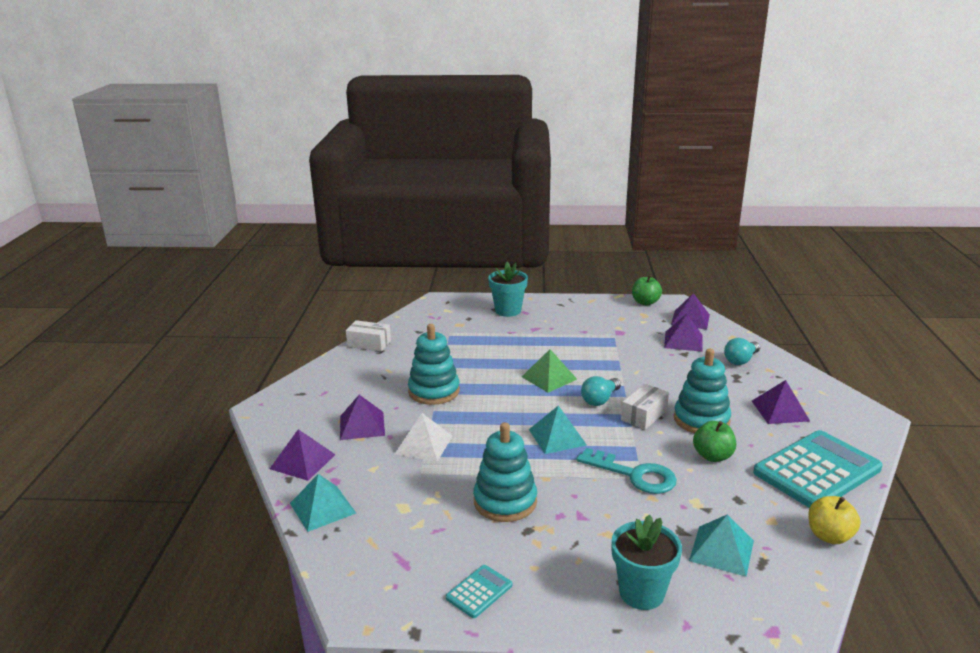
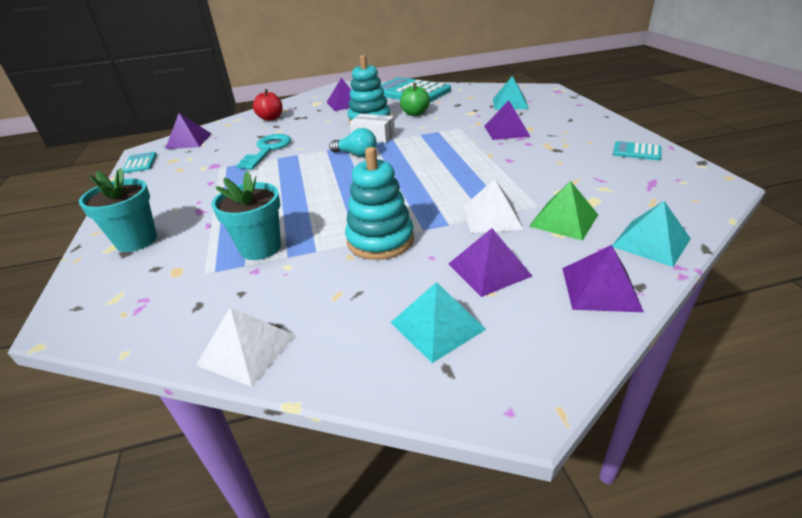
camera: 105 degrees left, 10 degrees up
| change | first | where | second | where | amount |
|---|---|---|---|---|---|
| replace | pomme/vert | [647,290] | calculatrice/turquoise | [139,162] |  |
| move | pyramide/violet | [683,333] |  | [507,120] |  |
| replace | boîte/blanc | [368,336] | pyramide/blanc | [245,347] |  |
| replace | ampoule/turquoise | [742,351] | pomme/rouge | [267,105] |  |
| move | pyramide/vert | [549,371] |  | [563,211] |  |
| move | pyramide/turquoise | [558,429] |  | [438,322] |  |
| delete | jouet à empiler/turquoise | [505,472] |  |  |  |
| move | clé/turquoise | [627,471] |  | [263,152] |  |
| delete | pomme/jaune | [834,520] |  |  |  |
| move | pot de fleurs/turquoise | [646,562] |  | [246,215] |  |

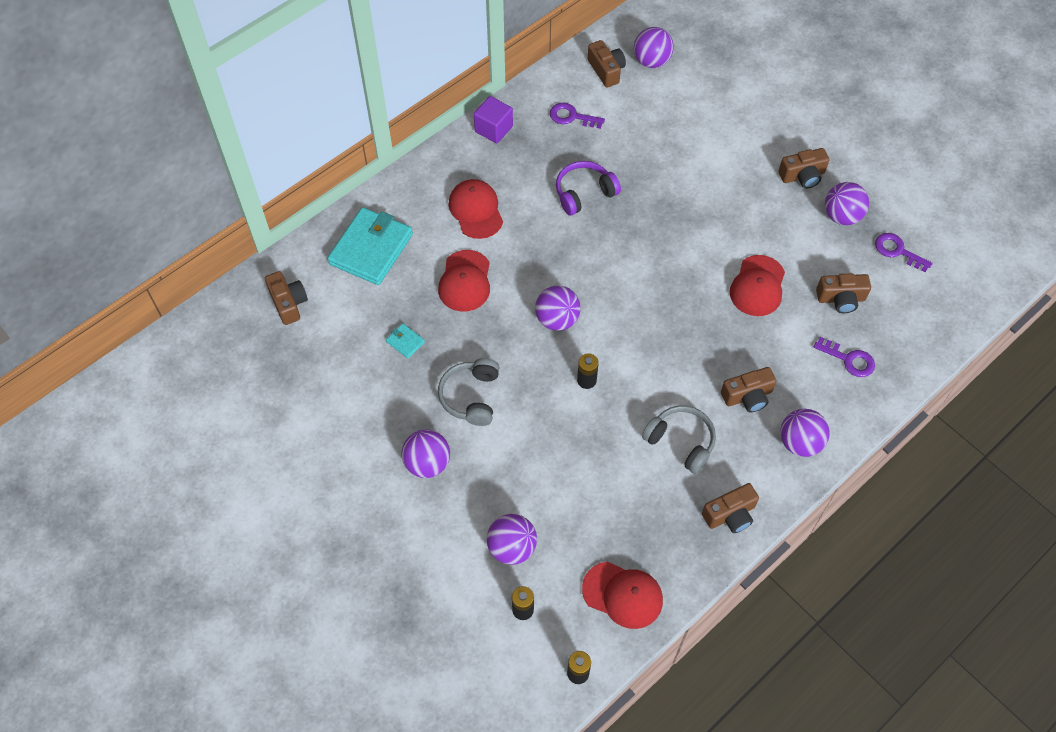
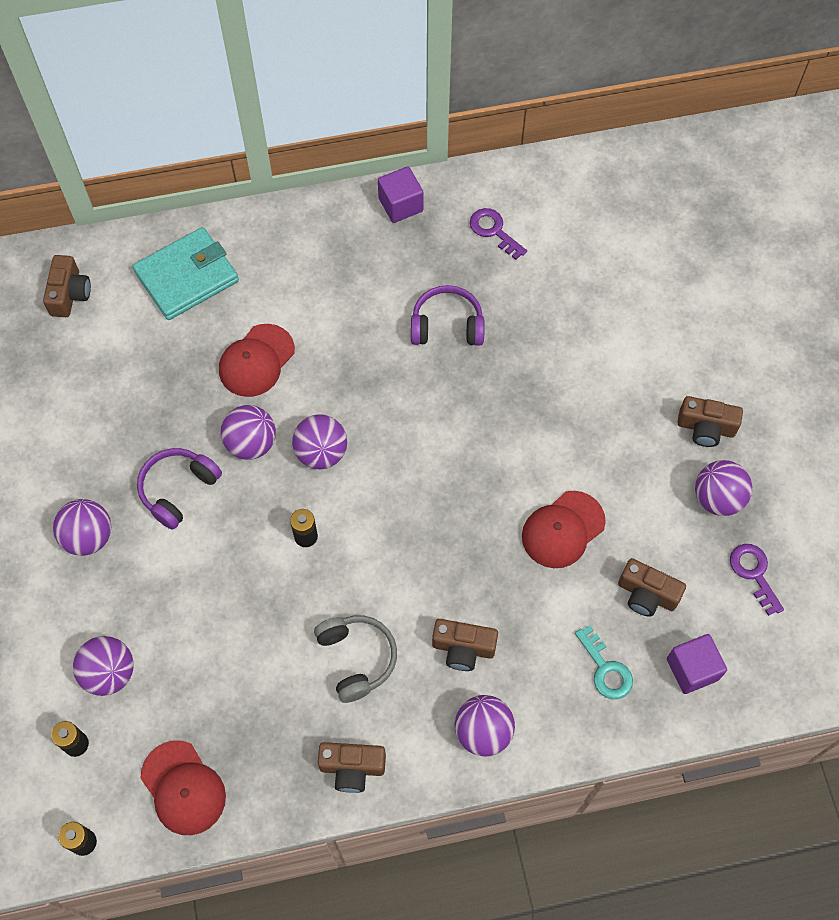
camera: 30 degrees right, 5 degrees up
| change | first | where | second | where | amount |
|---|---|---|---|---|---|
| move | balle/violet | [654,47] |  | [248,432] |  |
| delete | appareil photo/marron | [607,63] |  |  |  |
| delete | casquette/rouge | [475,209] |  |  |  |
| delete | portefeuille/turquoise | [405,341] |  |  |  |
| recolor | clé/violet | [844,357] | clé/turquoise | [604,662] |  |
| recolor | casque audio/gris | [469,392] | casque audio/violet | [179,489] |  |
| insert |  |  | cube/violet | [697,664] |  |

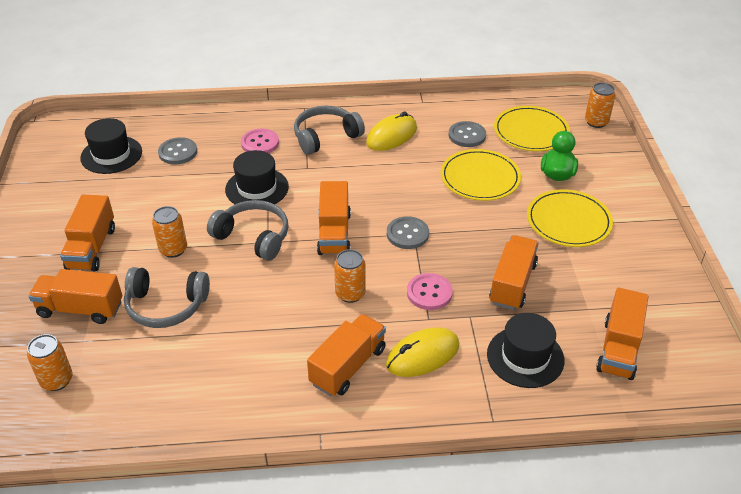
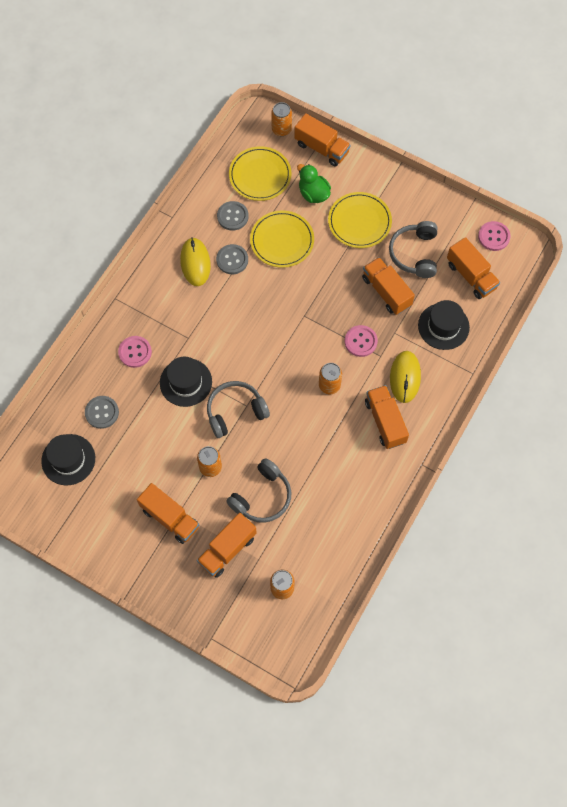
camera: 55 degrees left, 25 degrees up
| change | first | where | second | where | amount |
|---|---|---|---|---|---|
| move | casque audio/gris | [329,130] |  | [413,249] |  |
| move | camion/orange | [334,218] |  | [322,140] |  |
| move | bouton/gris | [408,232] |  | [232,259] |  |
| insert |  |  | bouton/rose | [494,236] |  |

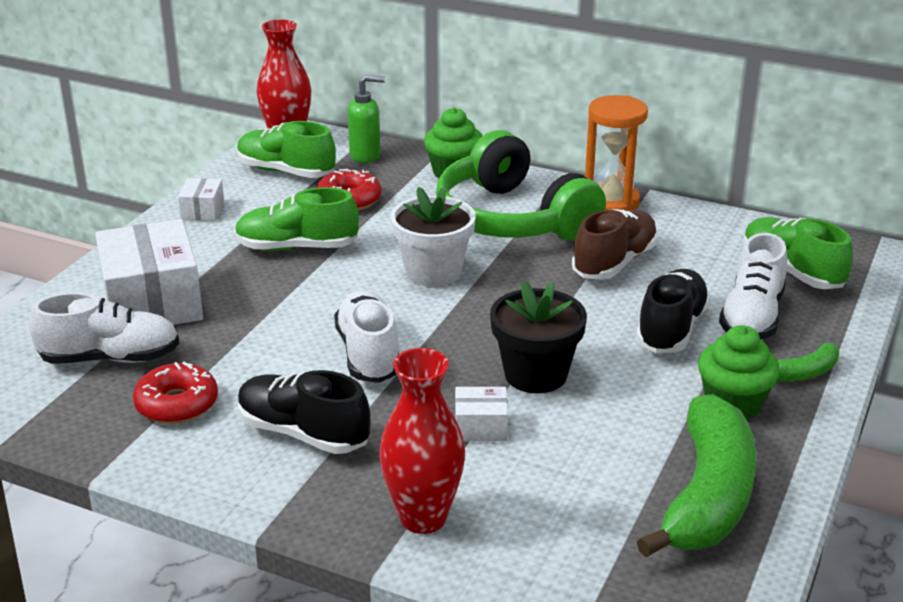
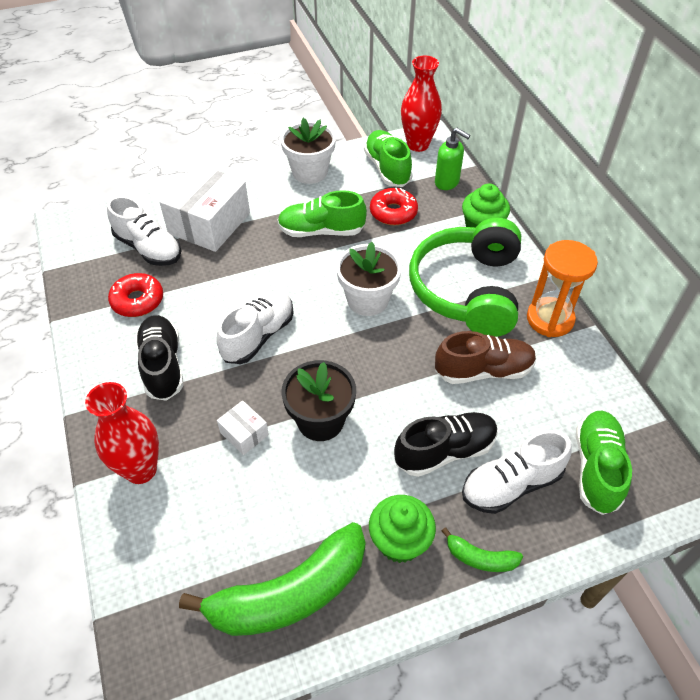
camera: 45 degrees right, 20 degrees up
| change | first | where | second | where | amount |
|---|---|---|---|---|---|
| replace | boîte/blanc | [201,199] | pot de fleurs/blanc | [308,151] |  |
| rotate | chaussure/vert | [297,219] |  | [322,213] | 45 degrees counterclockwise |

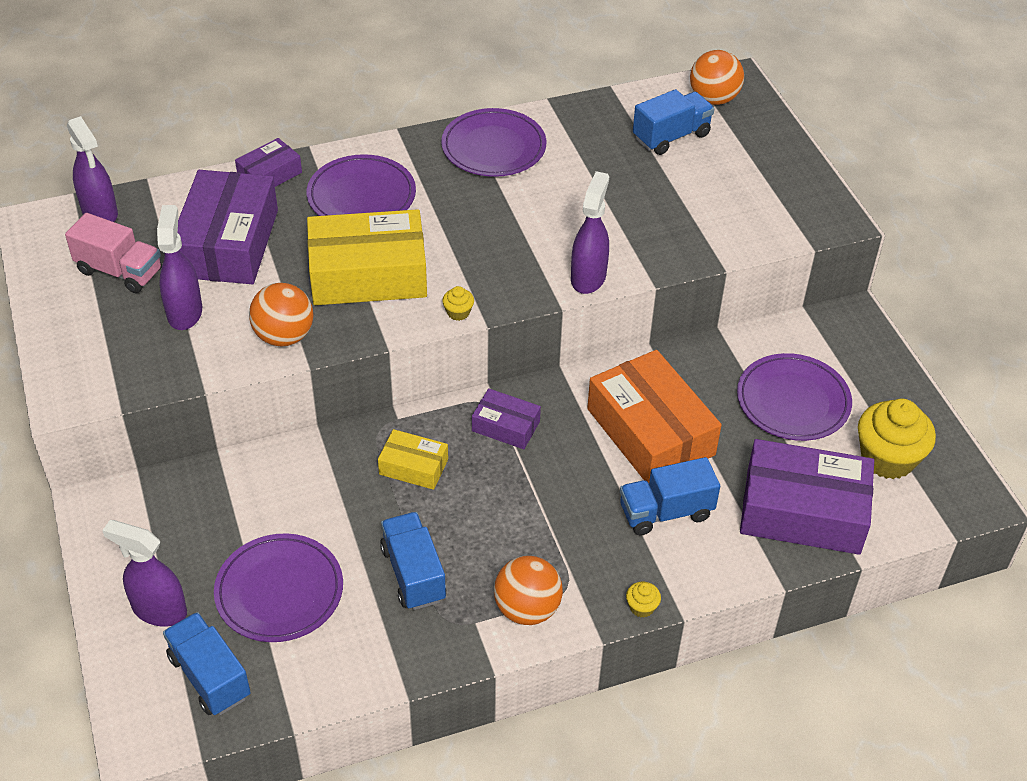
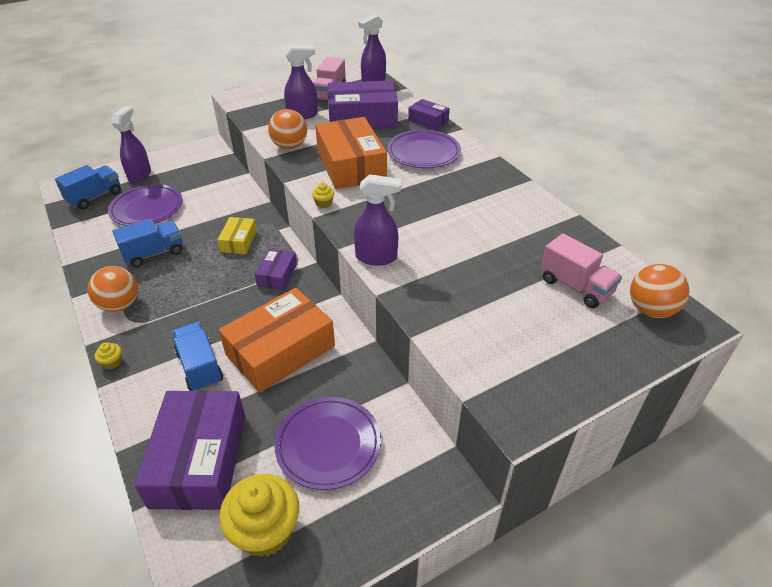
camera: 80 degrees right, 5 degrees down
| change | first | where | second | where | amount |
|---|---|---|---|---|---|
| recolor | camion/bleu | [673,122] | camion/rose | [581,270] |  |
| delete | assiette/violet | [493,142] |  |  |  |
| recolor | boîte/jaune | [367,257] | boîte/orange | [351,153] |  |

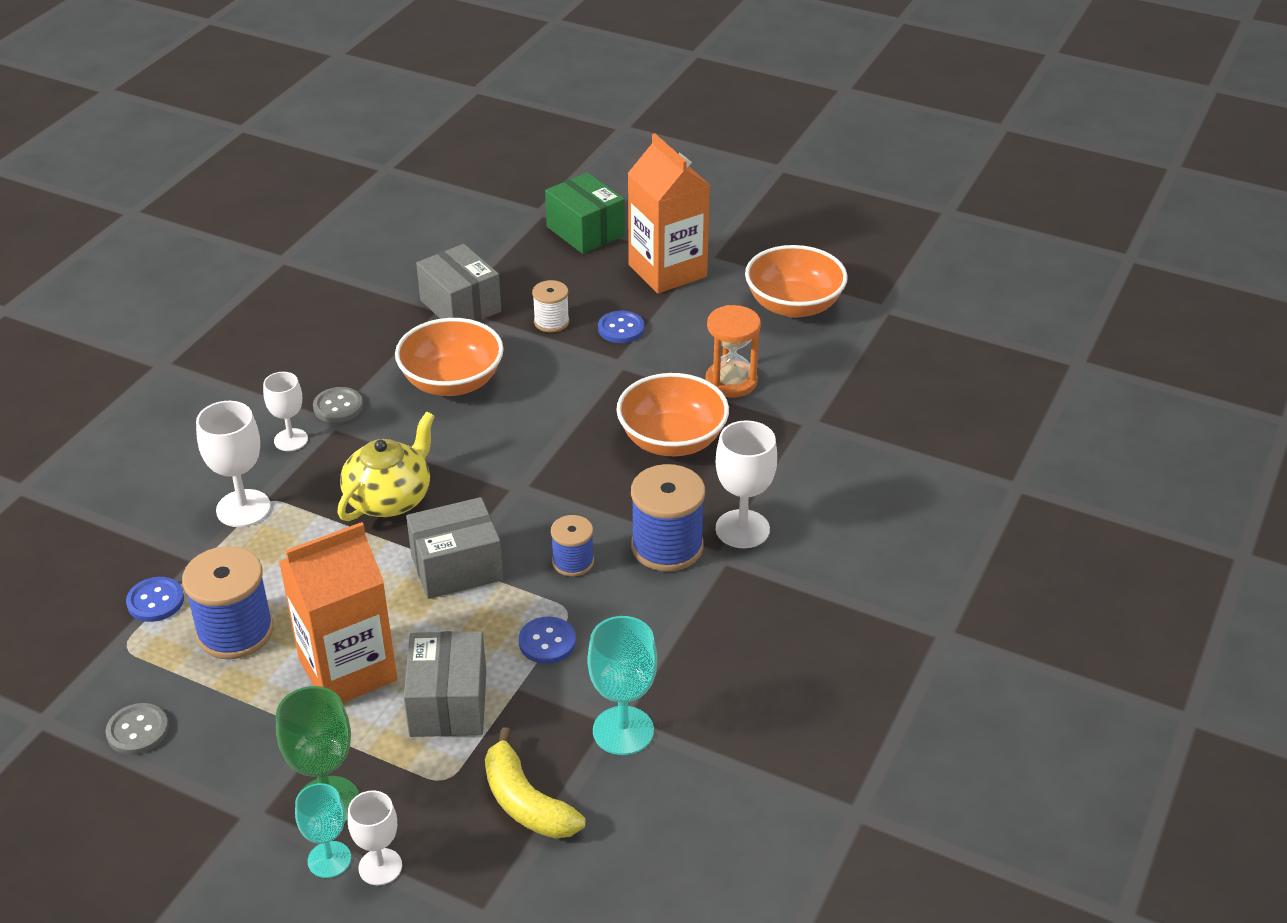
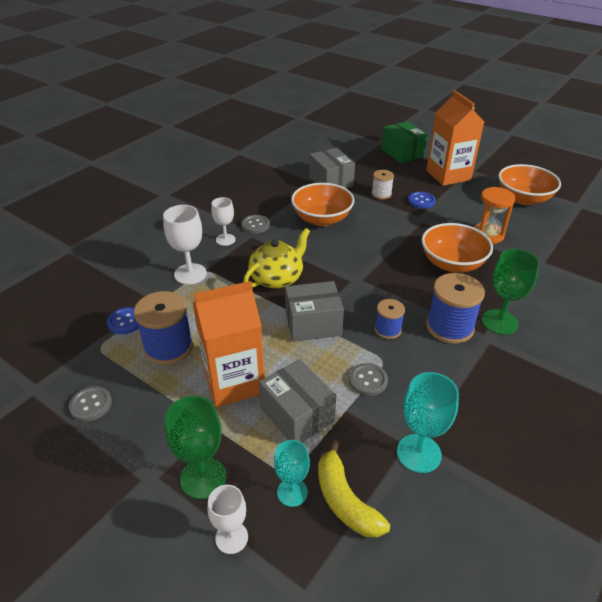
camera: 10 degrees right, 0 degrees up
| change | first | where | second | where | amount |
|---|---|---|---|---|---|
| recolor | verre à pied/blanc | [746,484] | verre à pied/vert | [511,292] |  |
| recolor | bouton/bleu | [547,640] | bouton/gris | [368,379] |  |
| rotate | boîte/gris | [445,684] |  | [297,401] | 45 degrees counterclockwise |
| move | verre à pied/turquoise | [323,830] |  | [292,473] |  |

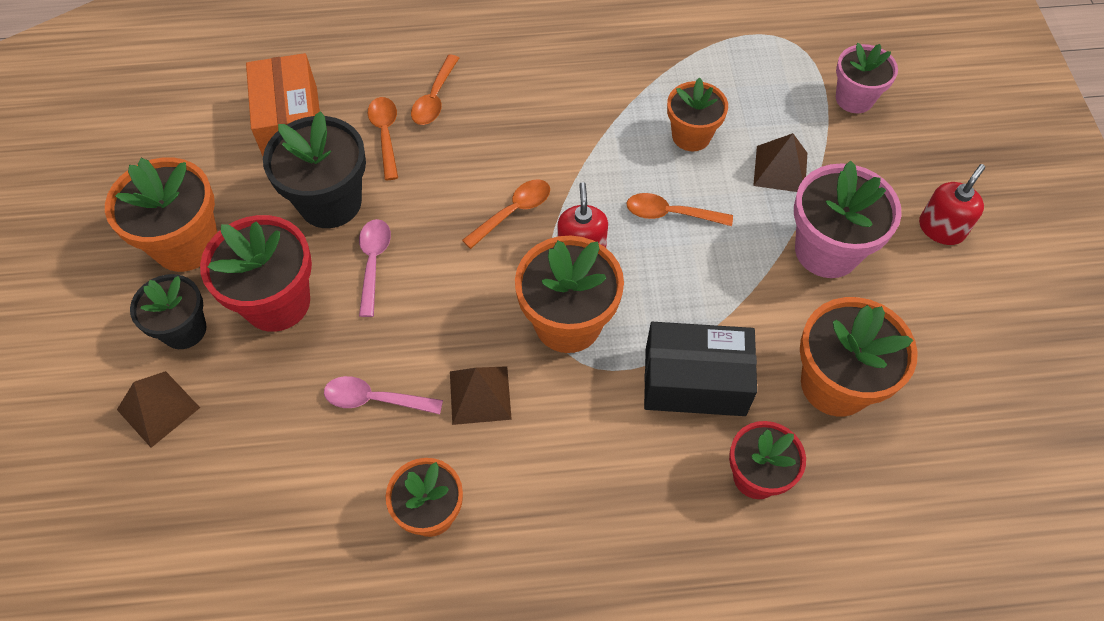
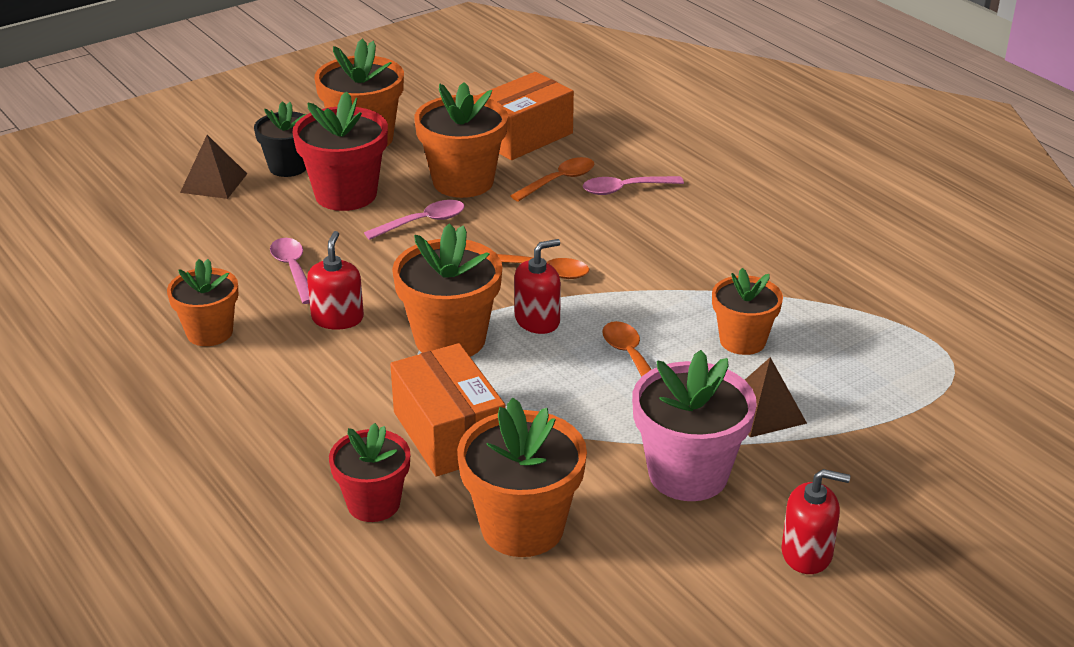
camera: 60 degrees right, 25 degrees down
| change | first | where | second | where | amount |
|---|---|---|---|---|---|
| delete | pot de fleurs/rose | [867,78] |  |  |  |
| recolor | cuillère/orange | [435,90] | cuillère/rose | [633,185] |  |
| recolor | pot de fleurs/noir | [314,169] | pot de fleurs/orange | [461,140] |  |
| recolor | boîte/noir | [700,369] | boîte/orange | [448,410] |  |
| replace | pyramide/marron | [481,395] | distributeur de savon/rouge | [335,280] |  |

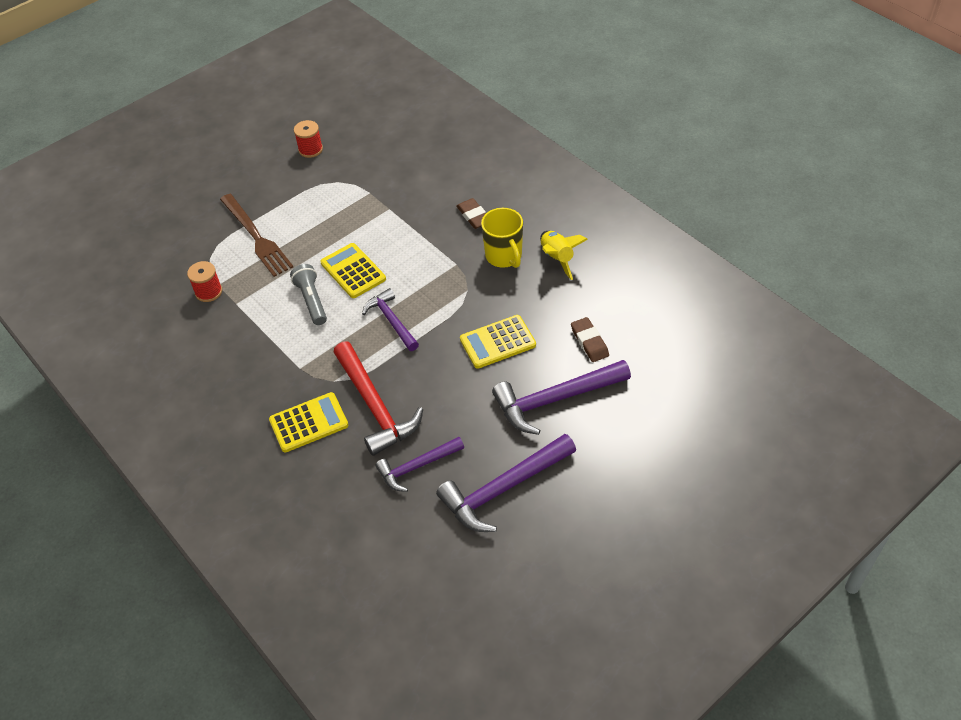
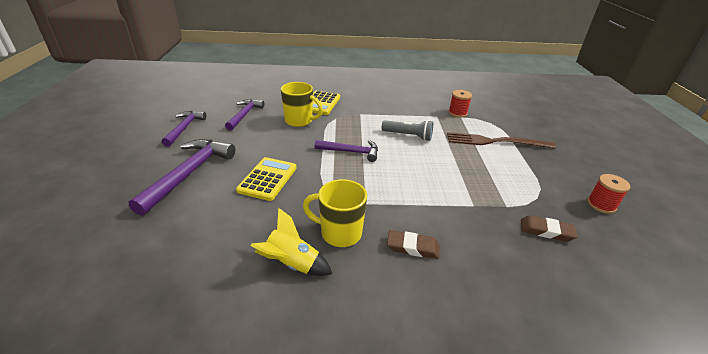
camera: 125 degrees right, 15 degrees down
| change | first | where | second | where | amount |
|---|---|---|---|---|---|
| delete | calculatrice/jaune | [353,270] |  |  |  |
| move | gomme/marron | [590,339] |  | [549,228] |  |
| replace | marteau/rouge | [378,398] | tasse/jaune | [302,104] |  |
| resize | marteau/violet | [506,483] |  | [184,128] | x0.62 |

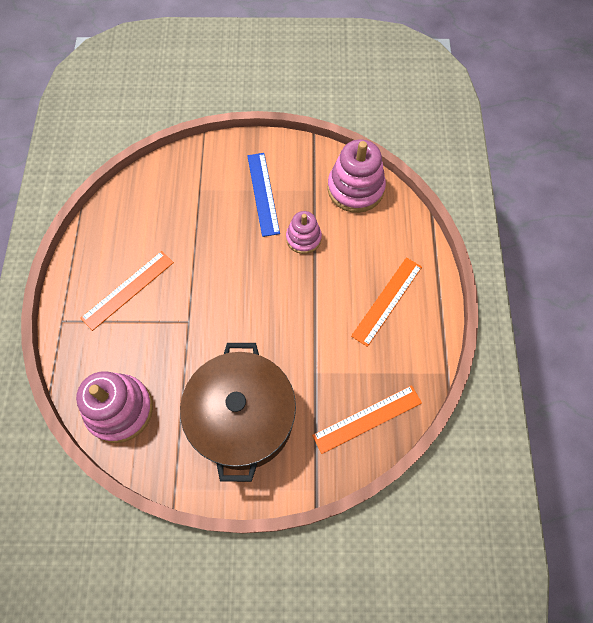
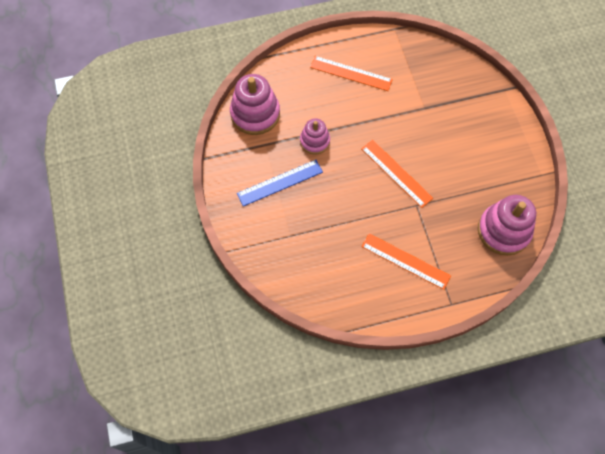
camera: 105 degrees left, 0 degrees up
| change | first | where | second | where | amount |
|---|---|---|---|---|---|
| delete | marmite/marron | [238,412] |  |  |  |
| move | règle/orange | [367,419] |  | [397,174] |  |

